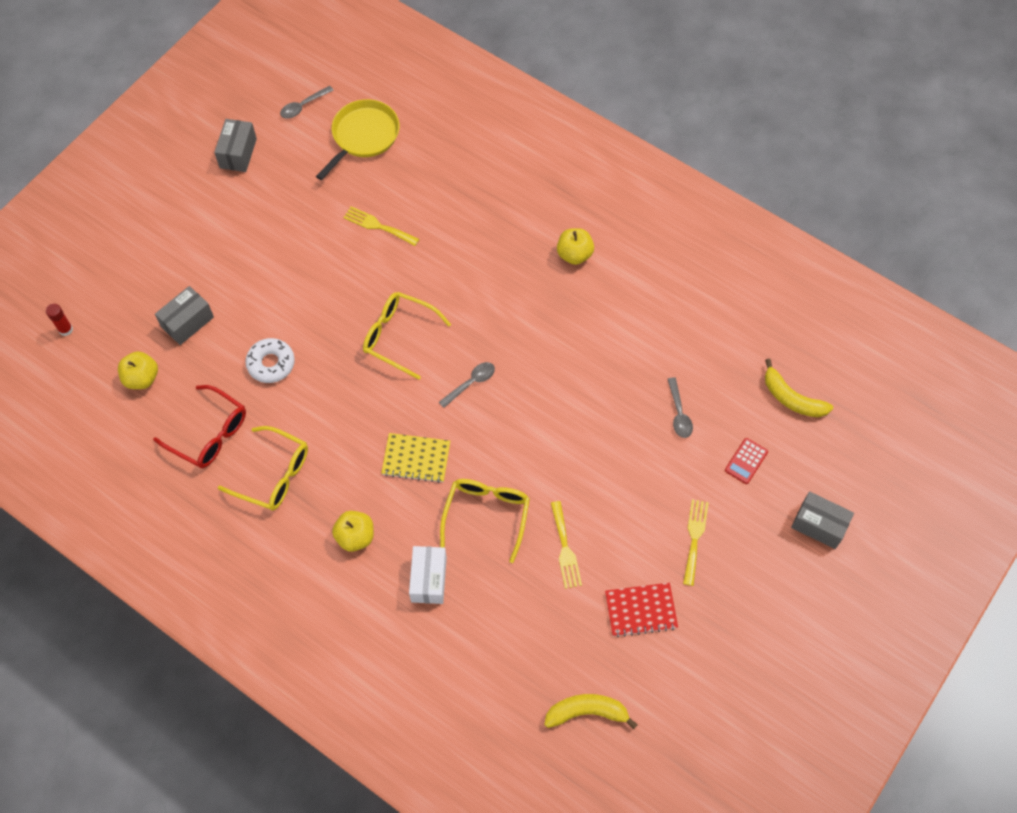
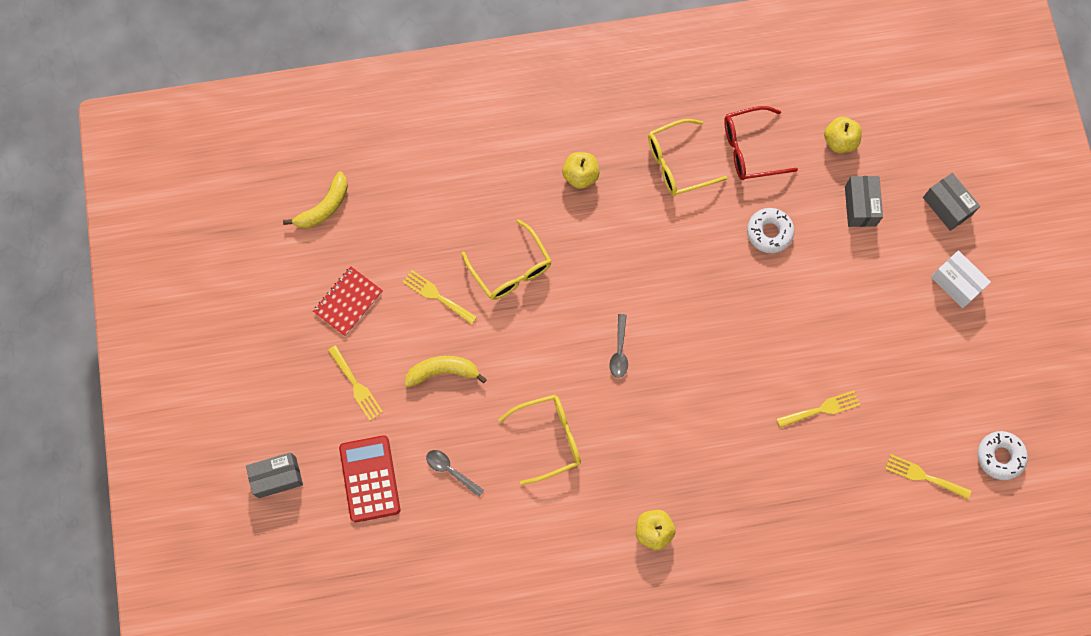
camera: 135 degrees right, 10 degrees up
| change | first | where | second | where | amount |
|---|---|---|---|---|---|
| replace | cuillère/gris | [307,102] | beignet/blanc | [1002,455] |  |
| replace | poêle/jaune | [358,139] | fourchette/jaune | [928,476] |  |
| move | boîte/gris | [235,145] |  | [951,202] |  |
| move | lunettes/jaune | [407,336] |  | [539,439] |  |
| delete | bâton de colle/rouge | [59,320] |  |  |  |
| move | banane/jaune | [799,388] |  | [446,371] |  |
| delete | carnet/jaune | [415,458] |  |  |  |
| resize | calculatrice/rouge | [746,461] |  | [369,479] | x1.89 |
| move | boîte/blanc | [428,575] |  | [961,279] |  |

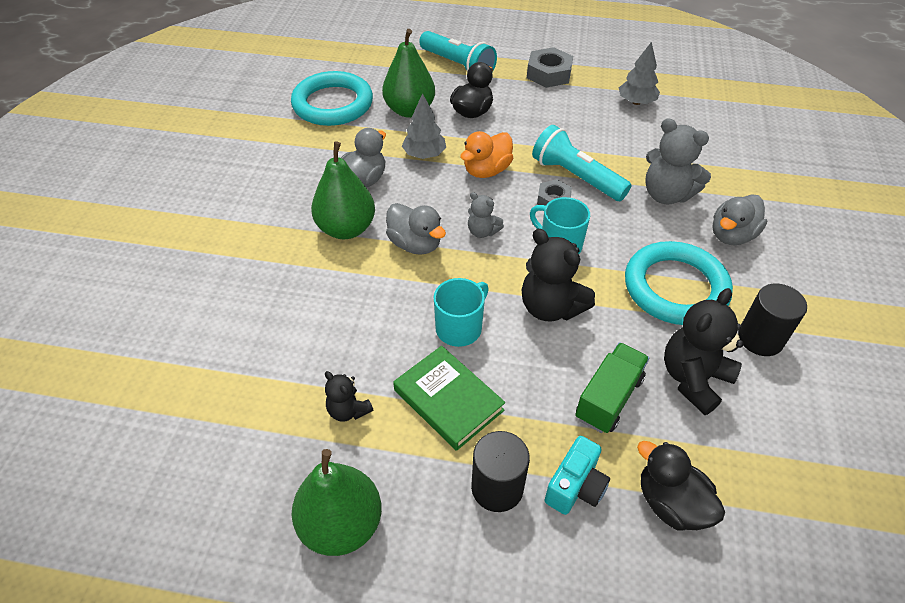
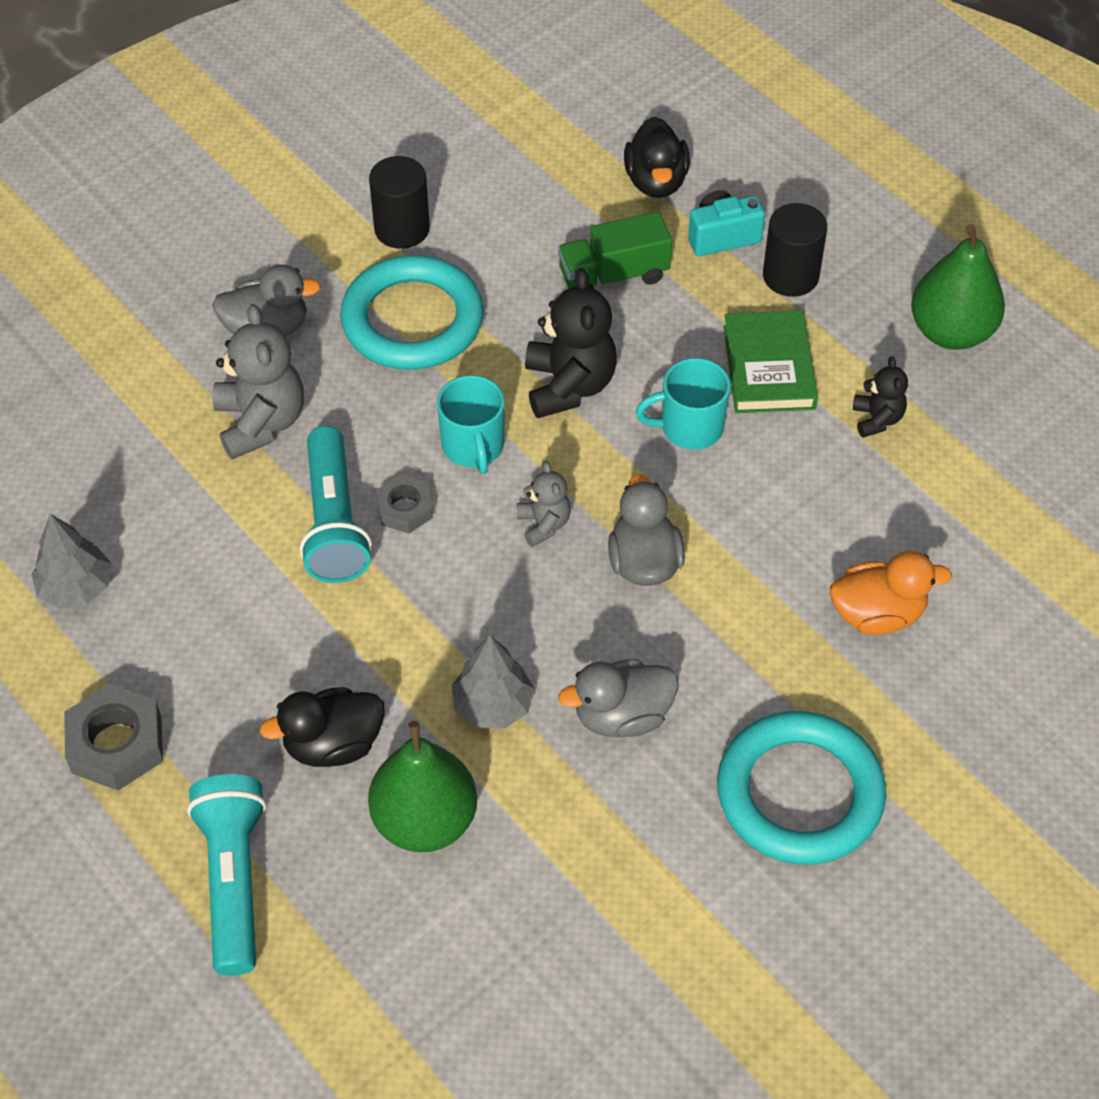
camera: 140 degrees left, 5 degrees up
| change | first | where | second | where | amount |
|---|---|---|---|---|---|
| move | anneau/turquoise | [332,98] |  | [801,788] |  |
| move | canard/orange | [486,154] |  | [891,593] |  |
| delete | poire/vert | [343,190] |  |  |  |
| delete | ours en peluche/noir | [704,351] |  |  |  |

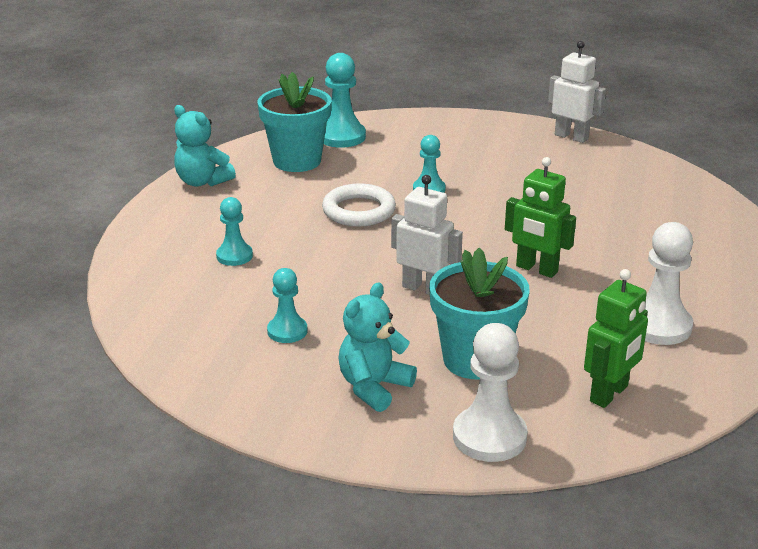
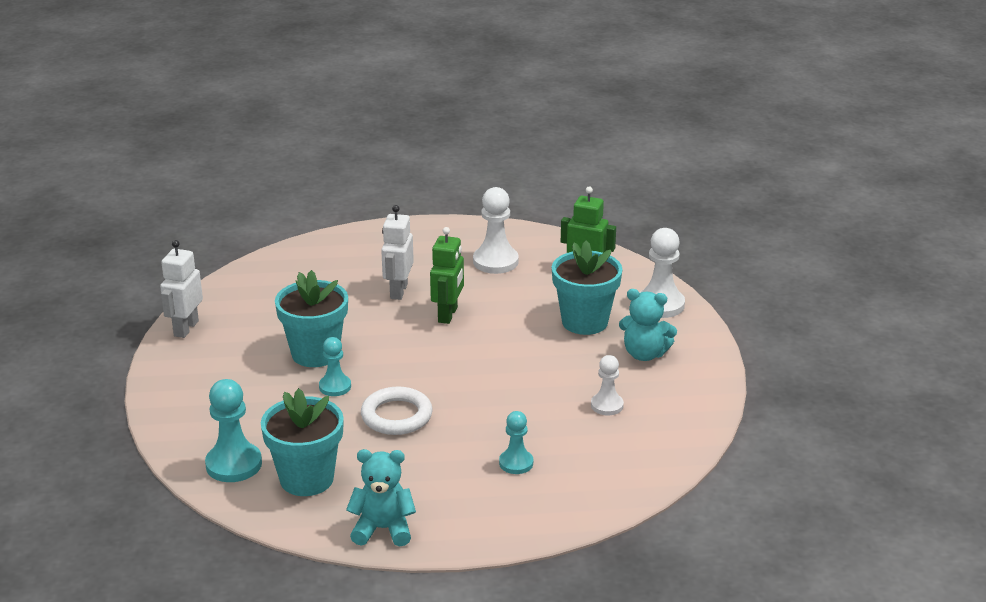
camera: 110 degrees left, 0 degrees up
| change | first | where | second | where | amount |
|---|---|---|---|---|---|
| rotate | ours en peluche/turquoise | [205,146] |  | [381,497] | 105 degrees counterclockwise |
| move | robot/blanc | [427,235] |  | [397,252] |  |
| recolor | pion/turquoise | [287,305] | pion/blanc | [607,385] |  |
| insert |  |  | pot de fleurs/turquoise | [311,318] |  |

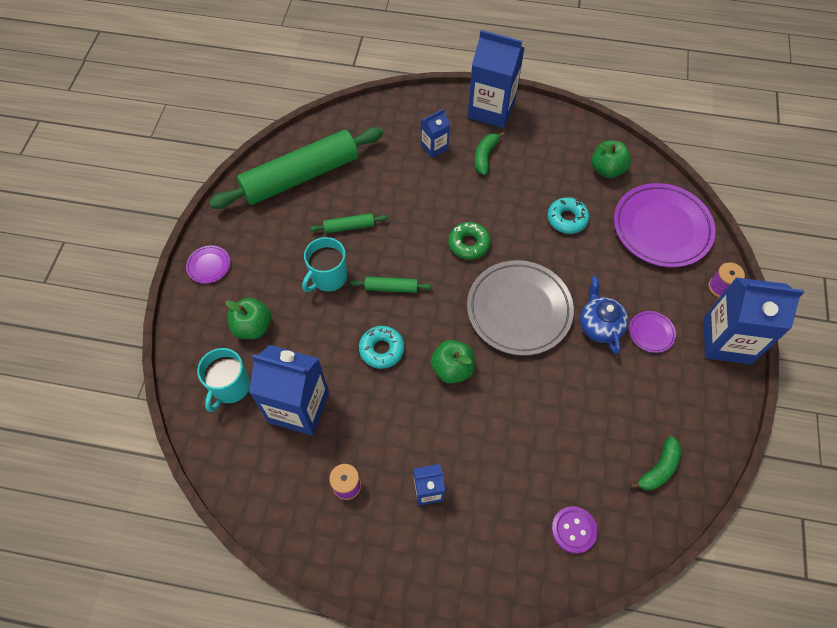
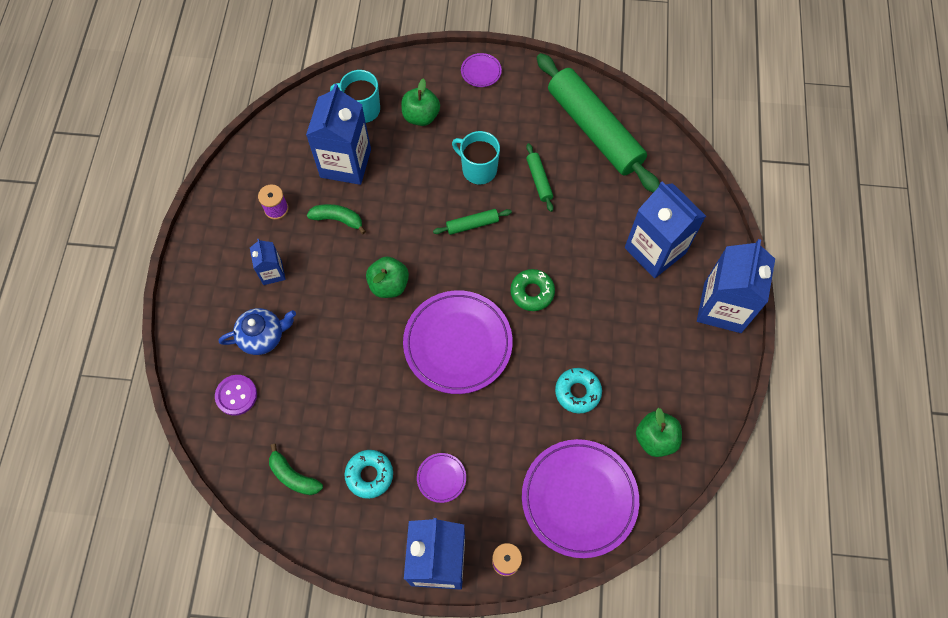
camera: 85 degrees right, 5 degrees up
| change | first | where | second | where | amount |
|---|---|---|---|---|---|
| resize | brique de lait/bleu | [435,133] |  | [665,229] | x1.97 |
| move | banane/vert | [490,153] |  | [336,219] |  |
| recolor | assiette/gris | [520,308] | assiette/violet | [458,342] |  |
| move | théière/bleu | [604,315] |  | [257,331] |  |
| rotate | rouleau à pâtisserie/vert | [391,285] |  | [472,222] | 75 degrees clockwise |
| move | beignet/turquoise | [381,347] |  | [369,474] |  |

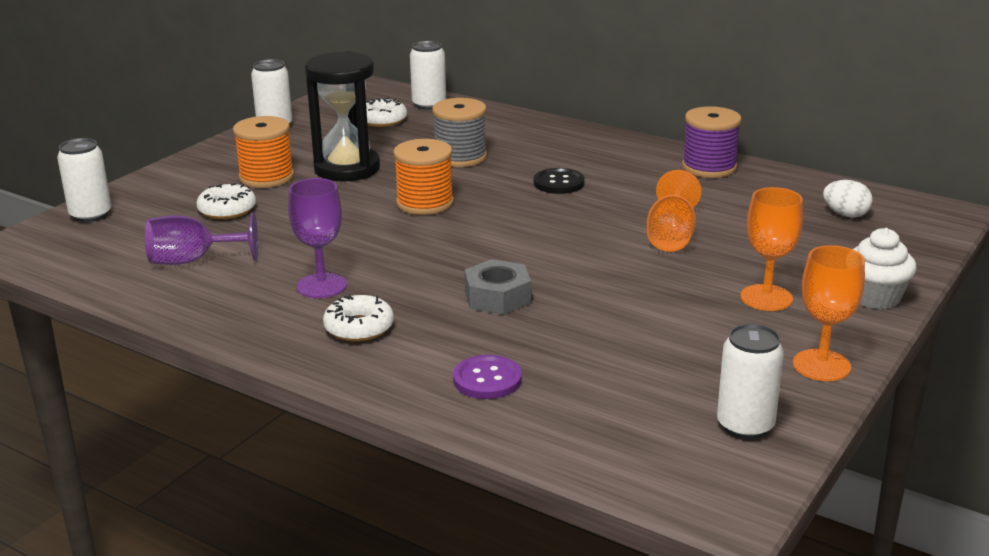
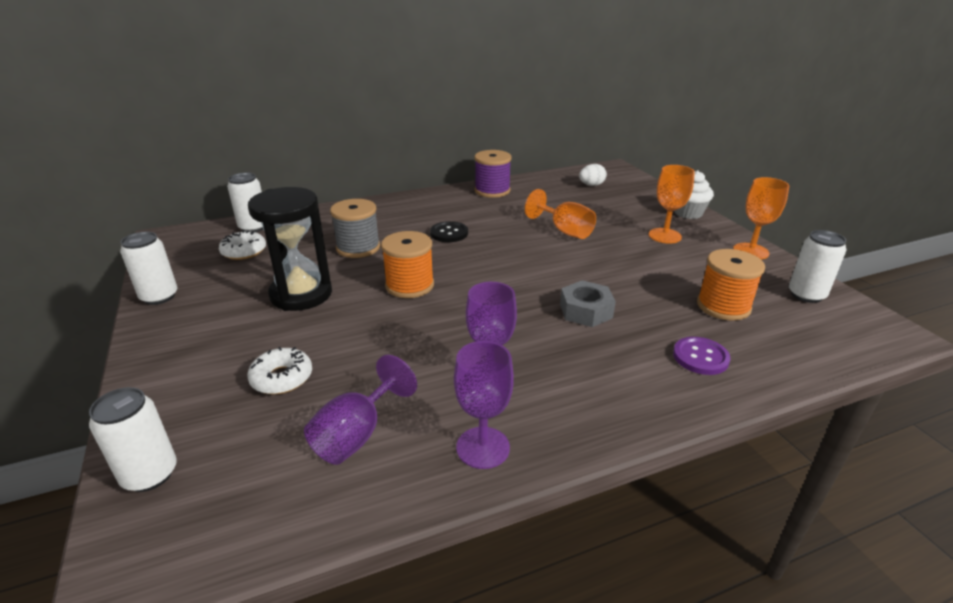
camera: 55 degrees left, 5 degrees up
| change | first | where | second | where | amount |
|---|---|---|---|---|---|
| move | bobine/orange | [263,152] |  | [731,285] |  |
| delete | beignet/blanc | [358,318] |  |  |  |
| insert |  |  | verre à pied/violet | [484,405] |  |

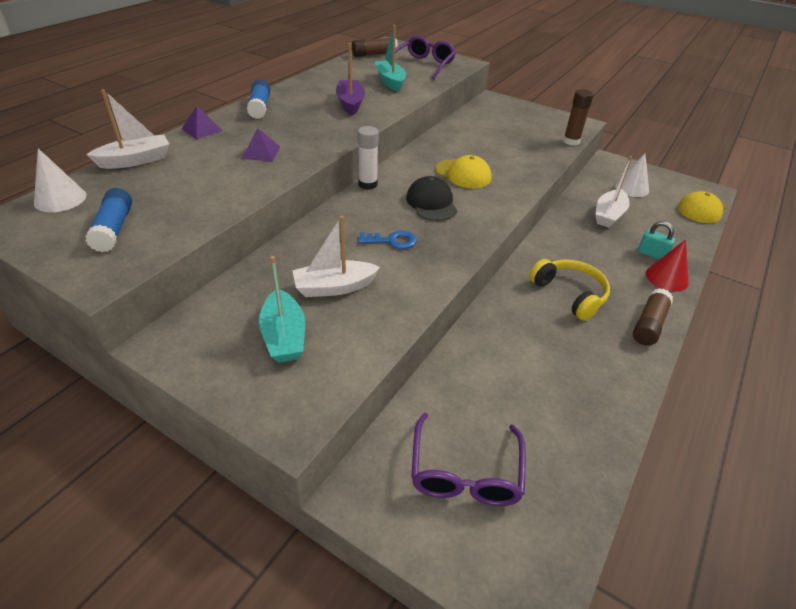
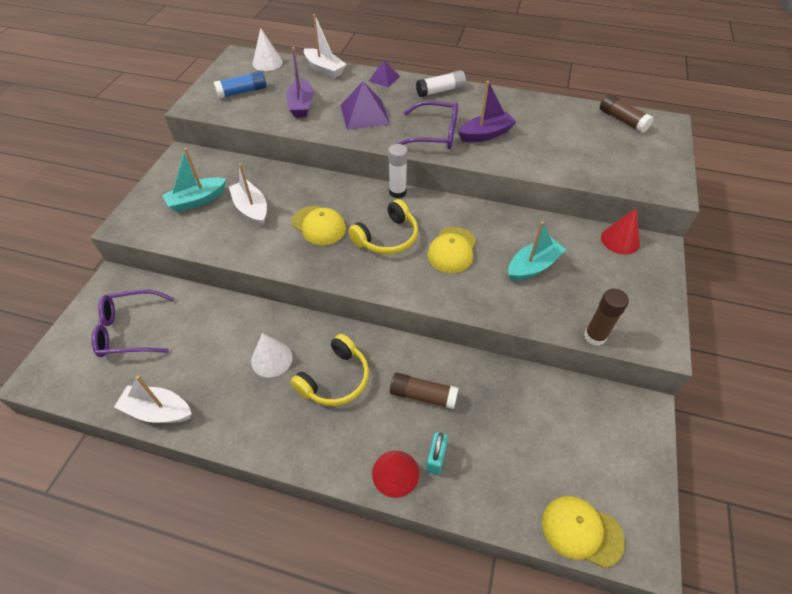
camera: 75 degrees right, 10 degrees up
| change | first | where | second | where | amount |
|---|---|---|---|---|---|
| move | bateau/turquoise | [390,58] |  | [537,251] |  |
| move | lunettes/violet | [425,58] |  | [427,125] |  |
| recolor | bâton de colle/bleu | [258,99] | bâton de colle/blanc | [441,83] |  |
| resize | pyramide/violet | [261,144] |  | [365,106] | x1.69 |
| move | cône/blanc | [632,175] |  | [272,355] |  |
| move | bateau/blanc | [613,192] |  | [153,399] |  |
| replace | casquette/noir | [432,198] | casque audio/jaune | [383,227] |  |
| replace | clé/bleu | [387,240] | casquette/jaune | [319,225] |  |
| move | bâton de colle/marron | [653,317] |  | [424,391] |  |
| insert |  |  | bateau/violet | [300,82] |  |
| insert |  |  | cône/rouge | [620,231] |  |

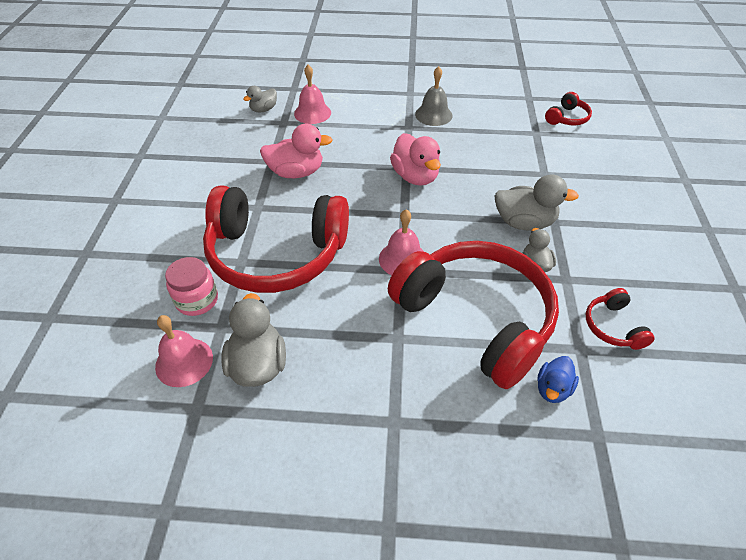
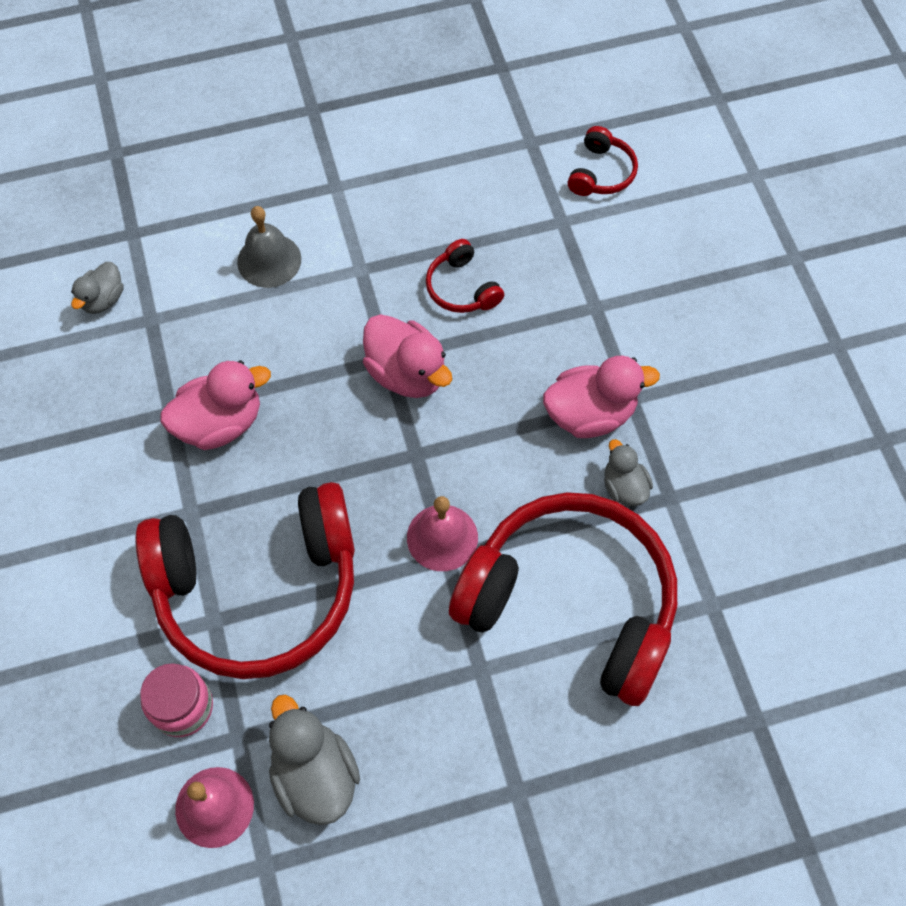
camera: 20 degrees left, 15 degrees up
| change | first | where | second | where | amount |
|---|---|---|---|---|---|
| delete | cloche/rose | [312,94] |  |  |  |
| move | cloche/gris | [434,96] |  | [269,247] |  |
| recolor | canard/gris | [537,202] | canard/rose | [601,397] |  |
| move | casque audio/rouge | [620,319] |  | [465,276] |  |
| delete | canard/bleu | [558,379] |  |  |  |

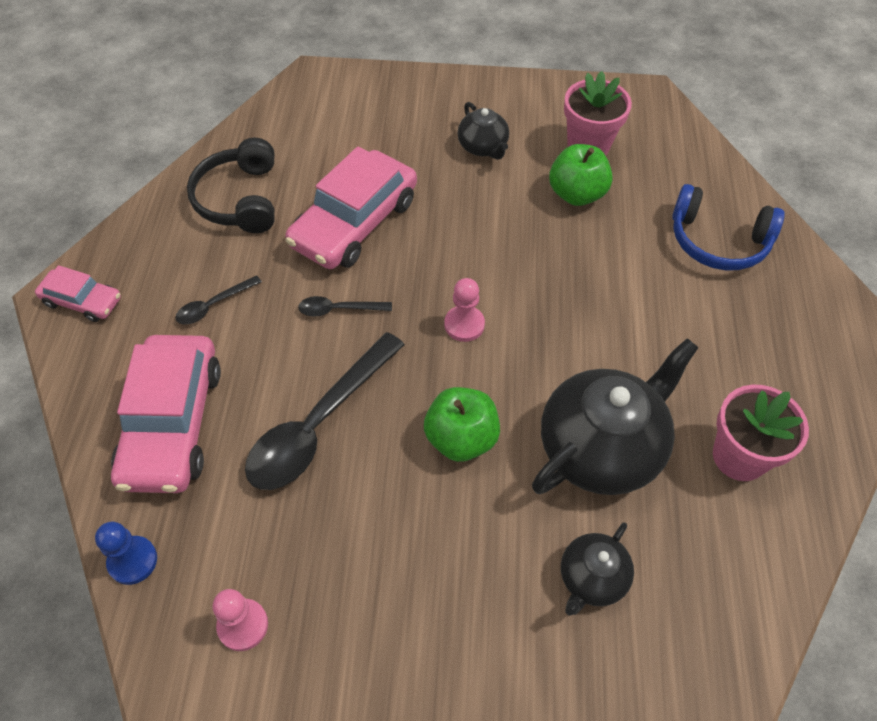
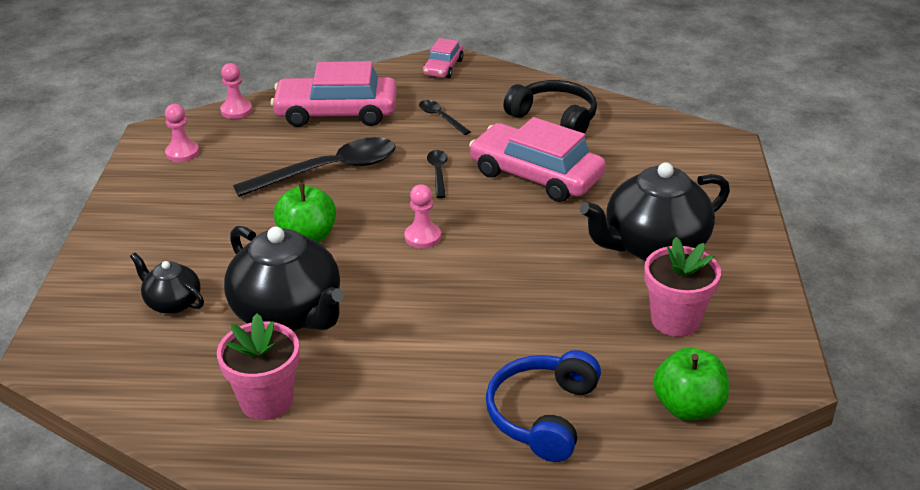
camera: 90 degrees right, 20 degrees down
| change | first | where | second | where | amount |
|---|---|---|---|---|---|
| resize | théière/noir | [483,131] |  | [655,211] | x1.94 |
| rotate | casque audio/noir | [231,185] |  | [550,107] | 45 degrees clockwise |
| move | pomme/vert | [581,175] |  | [691,384] |  |
| rotate | cuillère/noir | [325,411] |  | [314,167] | 120 degrees clockwise |
| recolor | pion/bleu | [126,553] | pion/rose | [236,91] |  |

